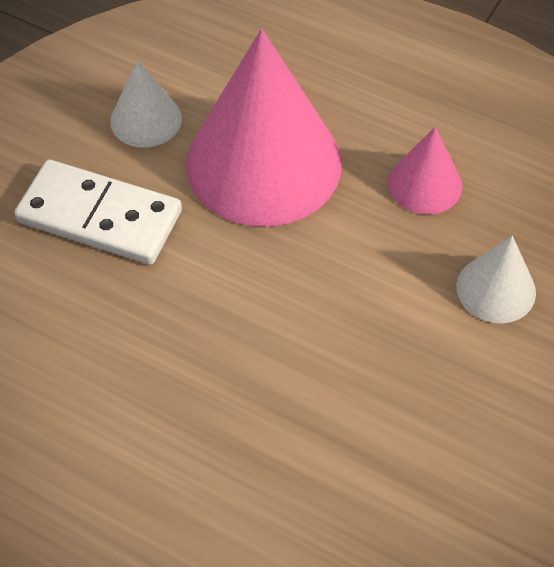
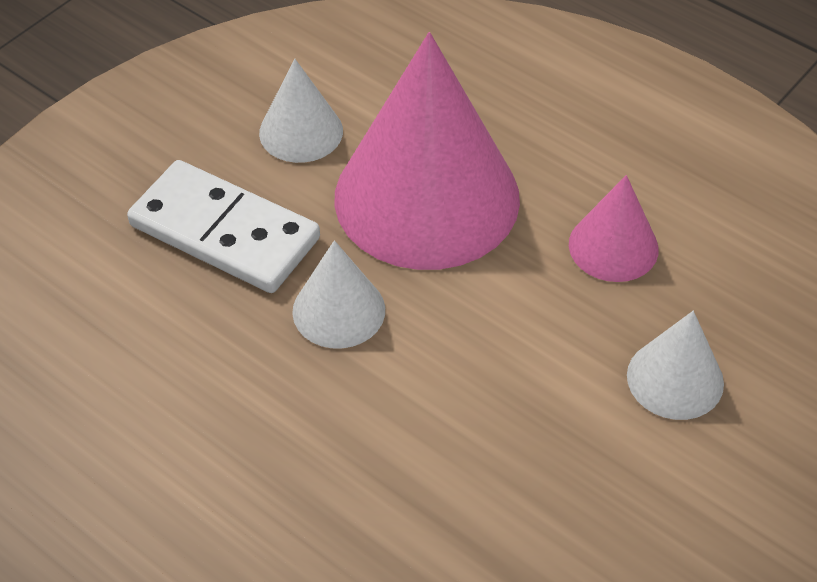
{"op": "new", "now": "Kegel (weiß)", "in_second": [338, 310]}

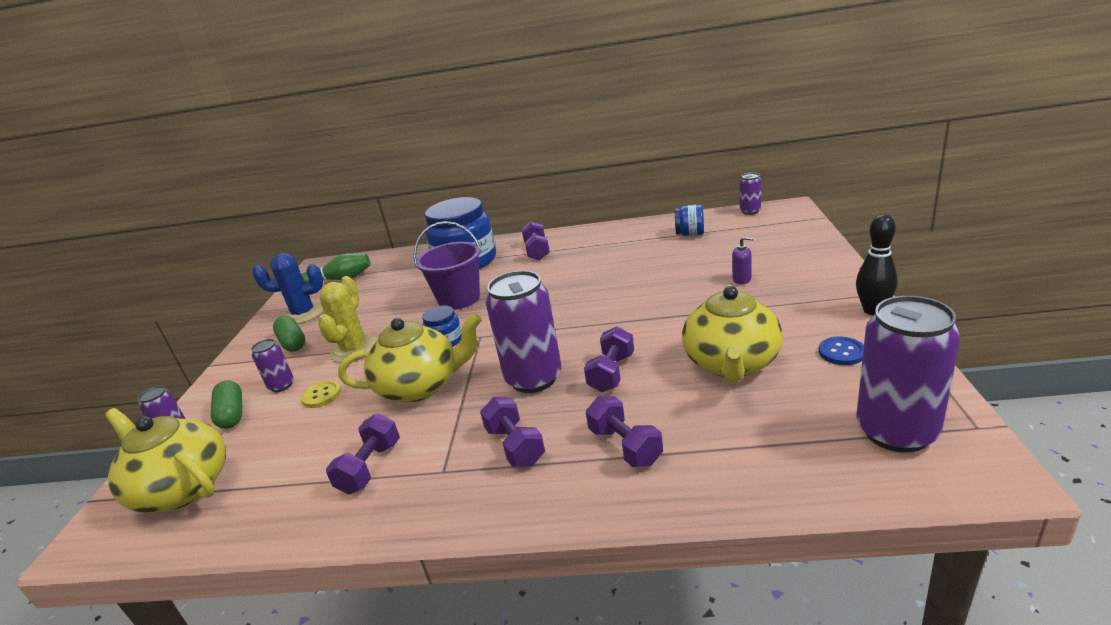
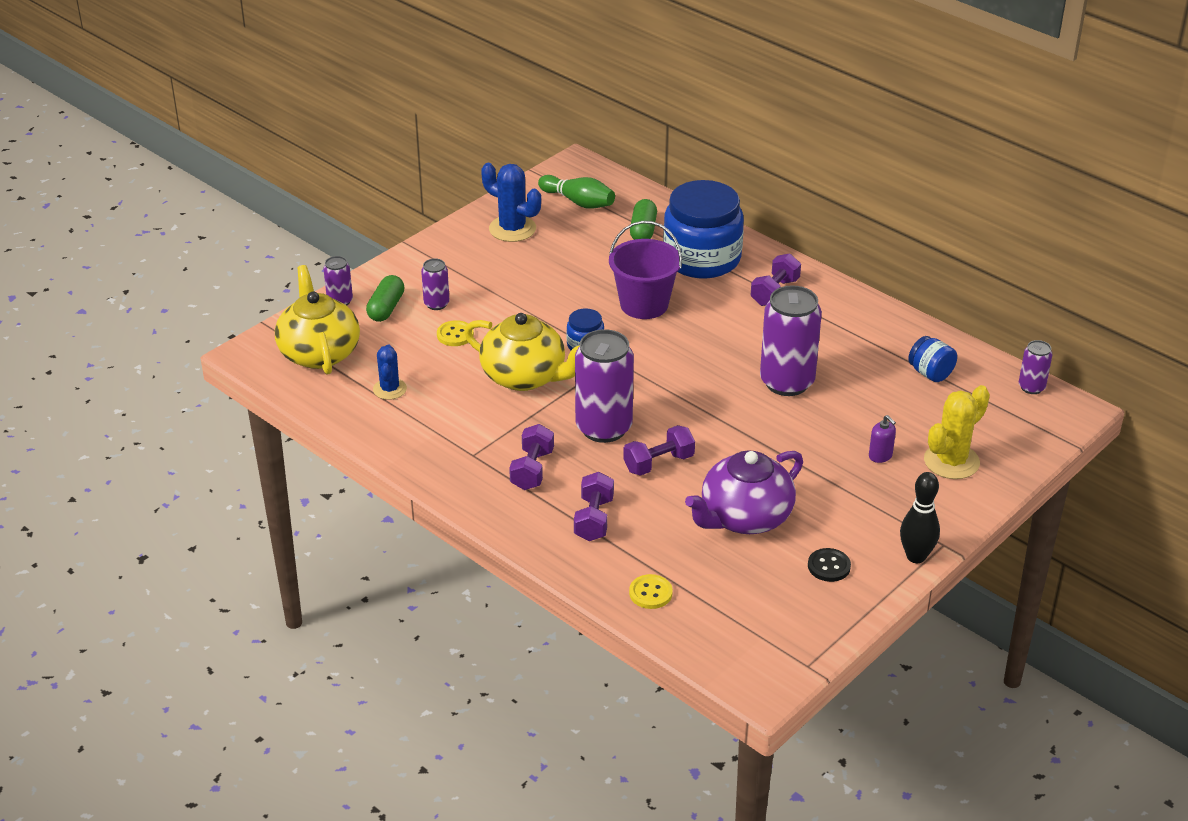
{"op": "shifted", "was": "Kapsel (grün)", "in_first": [293, 343], "in_second": [643, 230]}
{"op": "shifted", "was": "Kaktus (gelb)", "in_first": [354, 349], "in_second": [951, 461]}
{"op": "gone", "was": "Hantel (lila)", "in_first": [370, 467]}
{"op": "repainted", "was": "Teekanne (gelb)", "now": "Teekanne (lila)", "in_first": [731, 364], "in_second": [744, 518]}
{"op": "repainted", "was": "Knopf (blau)", "now": "Knopf (schwarz)", "in_first": [841, 352], "in_second": [829, 566]}
{"op": "shifted", "was": "Dose (lila)", "in_first": [896, 432], "in_second": [787, 382]}
{"op": "new", "now": "Kaktus (blau)", "in_second": [389, 389]}
{"op": "new", "now": "Knopf (gelb)", "in_second": [650, 593]}

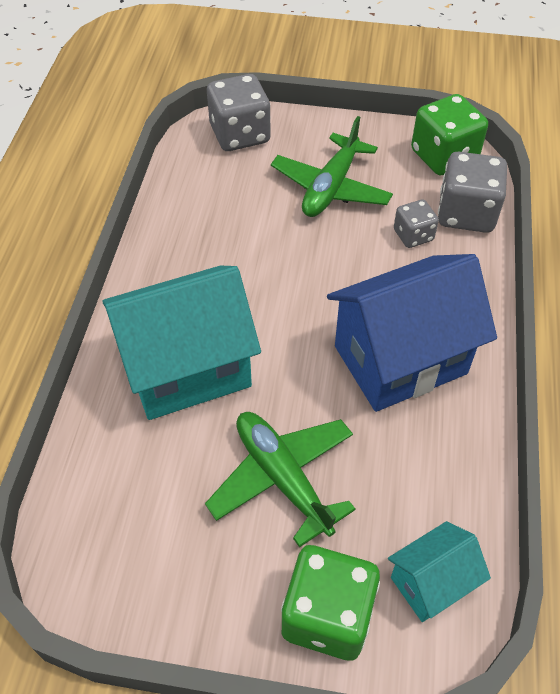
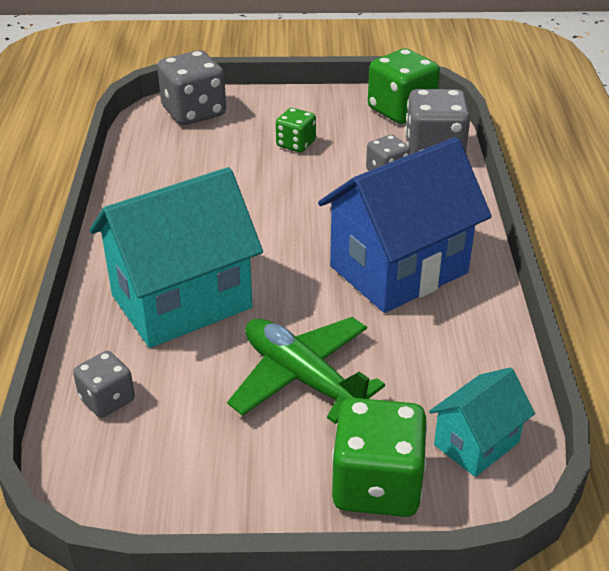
{"op": "swapped", "was": "Flugzeug (grün)", "now": "Spielwürfel (grün)", "in_first": [331, 187], "in_second": [296, 144]}
{"op": "new", "now": "Spielwürfel (grau)", "in_second": [107, 400]}

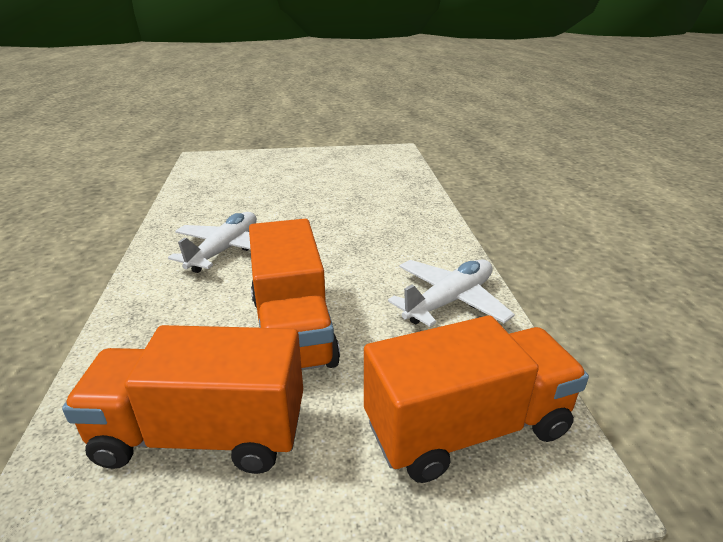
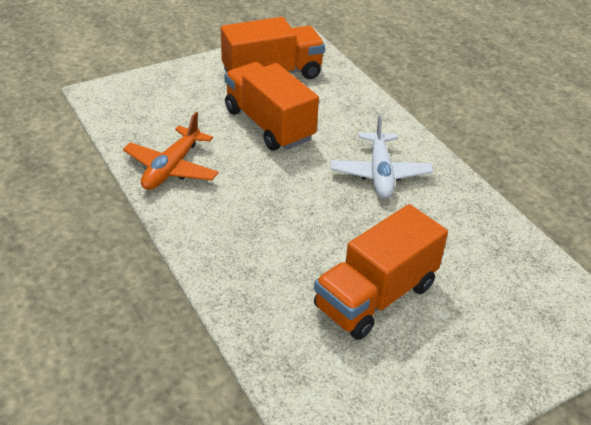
{"op": "shifted", "was": "Lastwagen (orange)", "in_first": [467, 428], "in_second": [375, 296]}
{"op": "repainted", "was": "Flugzeug (weiß)", "now": "Flugzeug (orange)", "in_first": [449, 301], "in_second": [171, 168]}

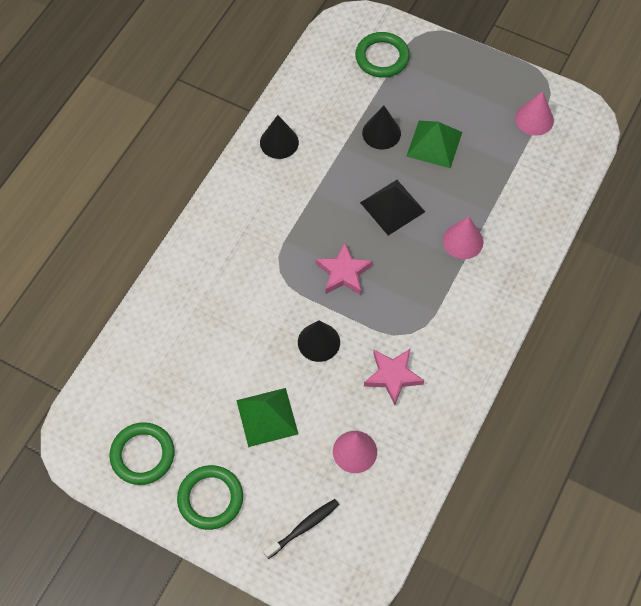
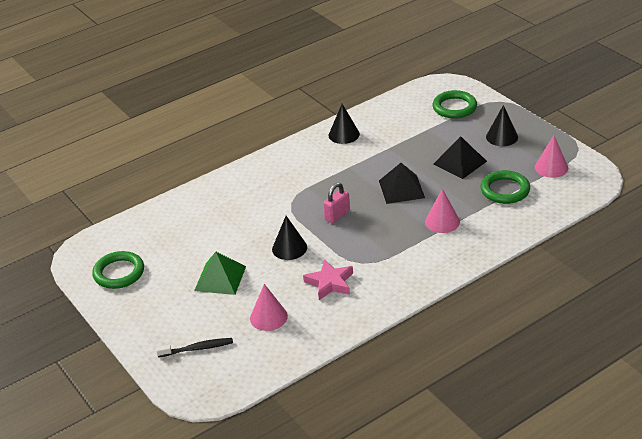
{"op": "shifted", "was": "Ring (grün)", "in_first": [210, 498], "in_second": [505, 190]}
{"op": "swapped", "was": "Stern (rosa)", "now": "Vorhängeschloss (rosa)", "in_first": [344, 272], "in_second": [337, 215]}
{"op": "shifted", "was": "Kegel (schwarz)", "in_first": [381, 133], "in_second": [502, 137]}
{"op": "repainted", "was": "Pyramide (grün)", "now": "Pyramide (schwarz)", "in_first": [434, 144], "in_second": [460, 162]}

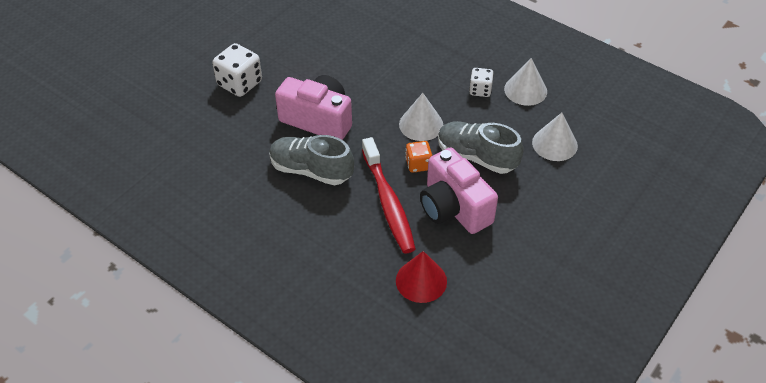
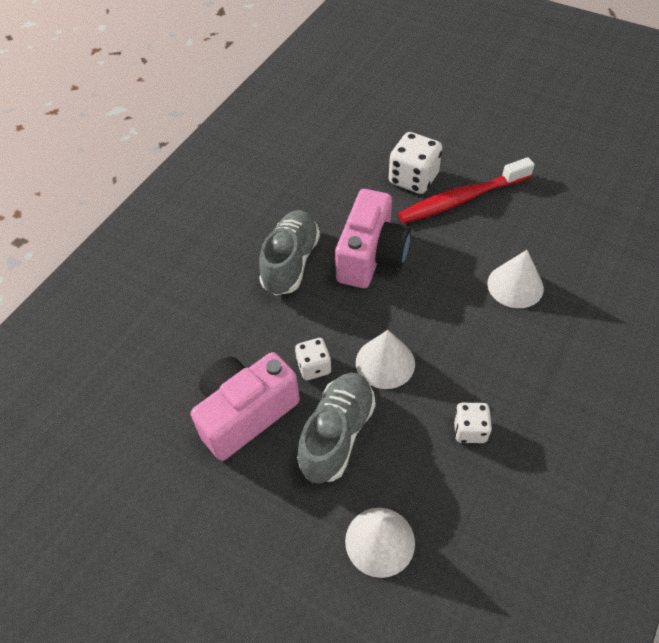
{"op": "shifted", "was": "Zahnbürste (rot)", "in_first": [388, 203], "in_second": [461, 199]}
{"op": "gone", "was": "Kegel (rot)", "in_first": [421, 281]}
{"op": "repainted", "was": "Spielwürfel (orange)", "now": "Spielwürfel (weiß)", "in_first": [418, 164], "in_second": [314, 367]}
{"op": "shifted", "was": "Kegel (weiß)", "in_first": [525, 90], "in_second": [515, 285]}

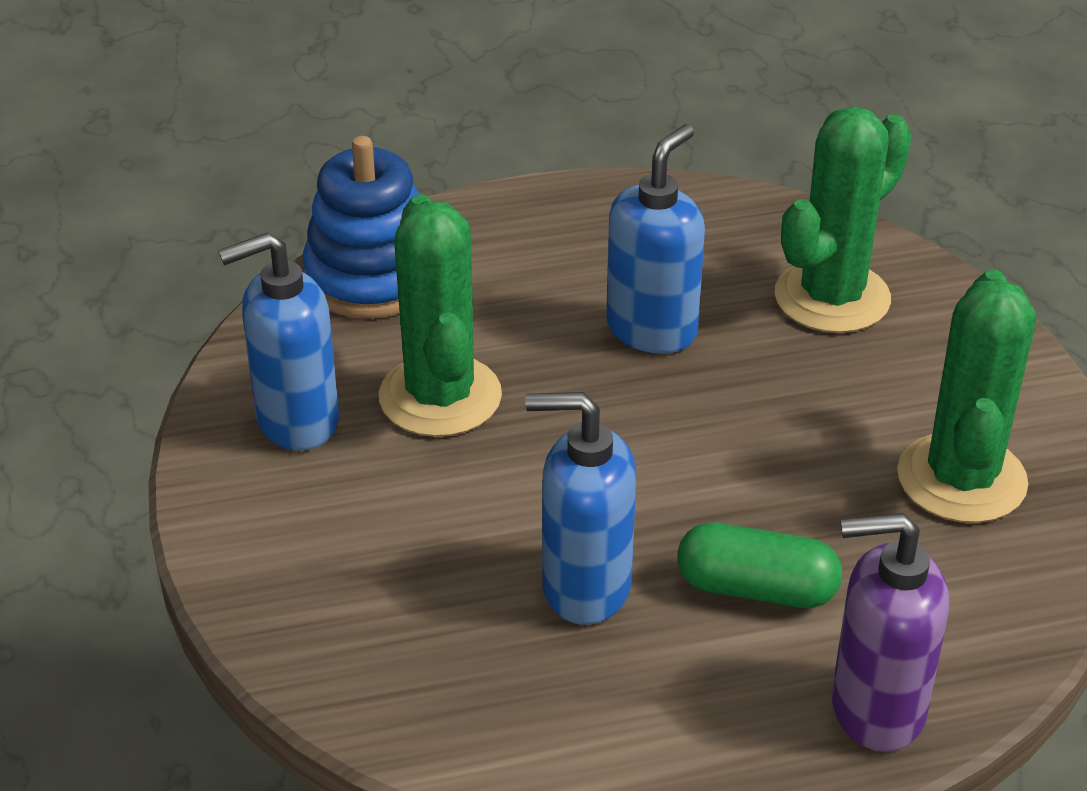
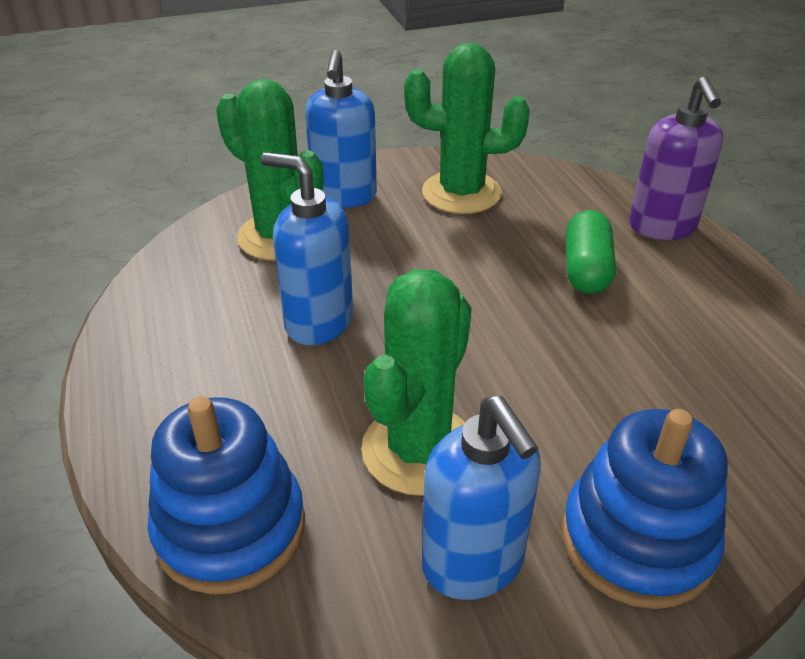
{"op": "rotated", "was": "Kaktus (grün)", "in_first": [440, 397], "in_second": [419, 450], "clockwise": -45}
{"op": "shifted", "was": "Seifenspender (blau)", "in_first": [585, 587], "in_second": [344, 196]}
{"op": "new", "now": "Stapelspielzeug (blau)", "in_second": [637, 540]}

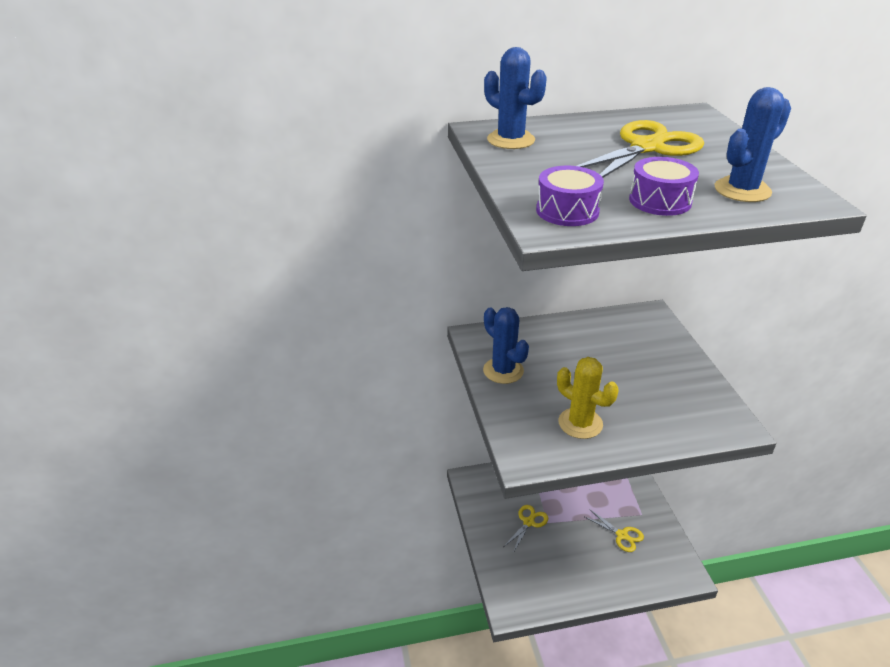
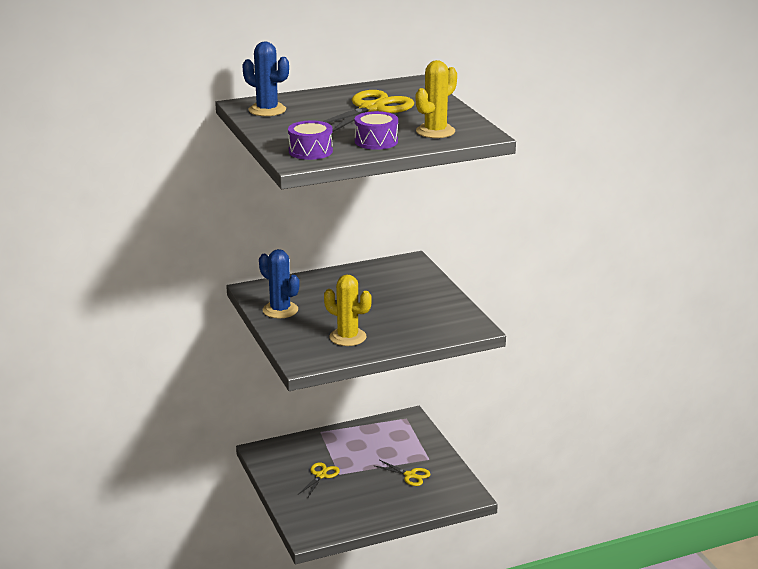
{"op": "repainted", "was": "Kaktus (blau)", "now": "Kaktus (gelb)", "in_first": [742, 190], "in_second": [435, 131]}

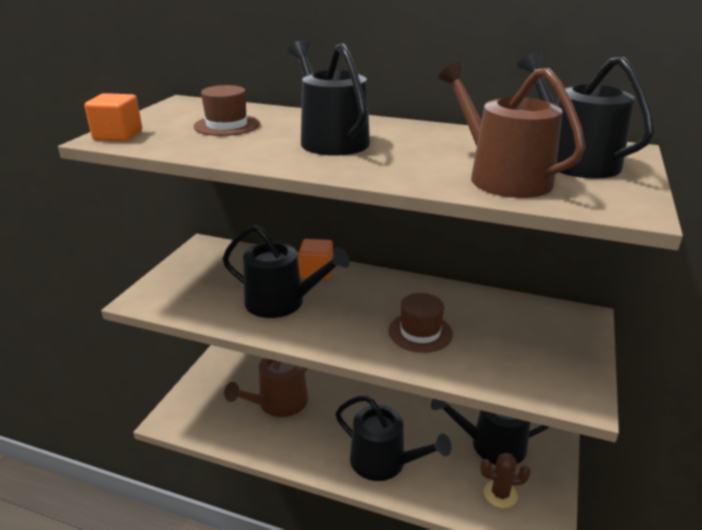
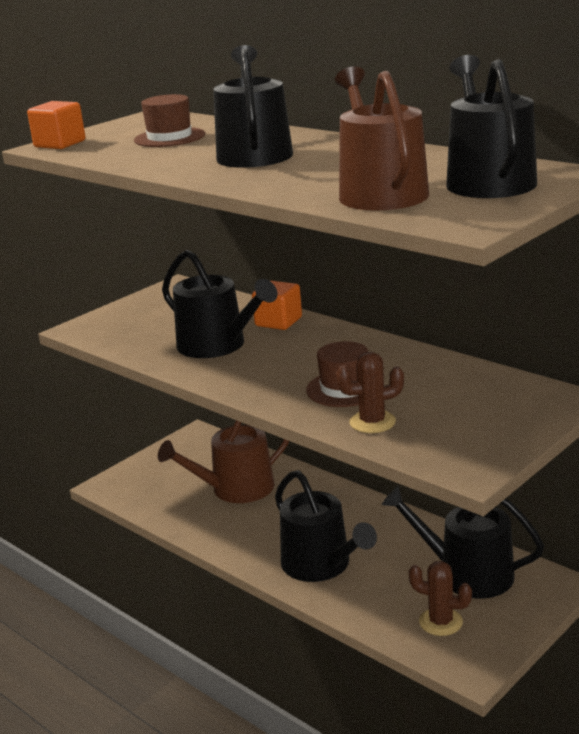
{"op": "new", "now": "Kaktus (braun)", "in_second": [372, 422]}

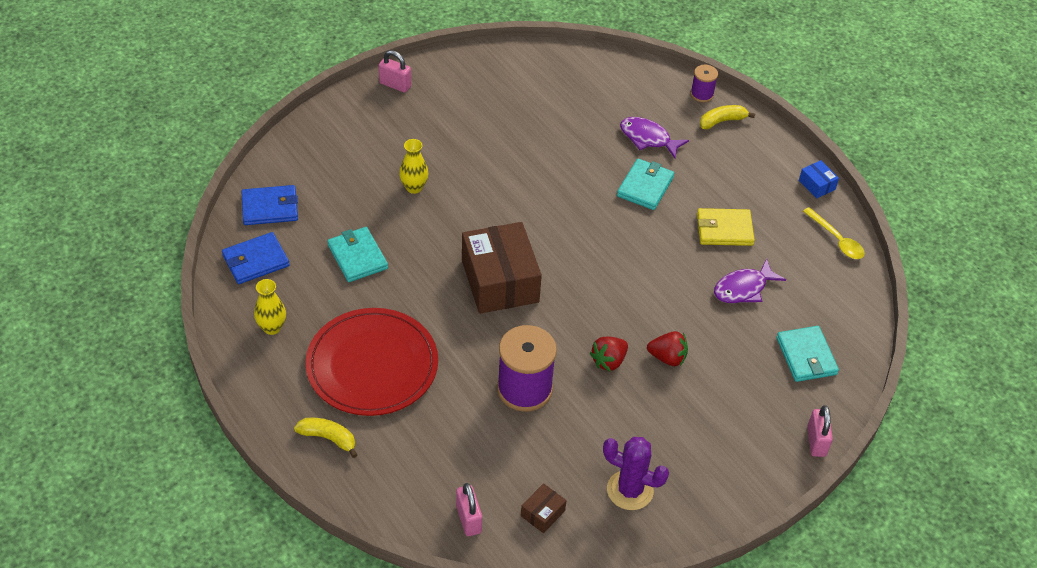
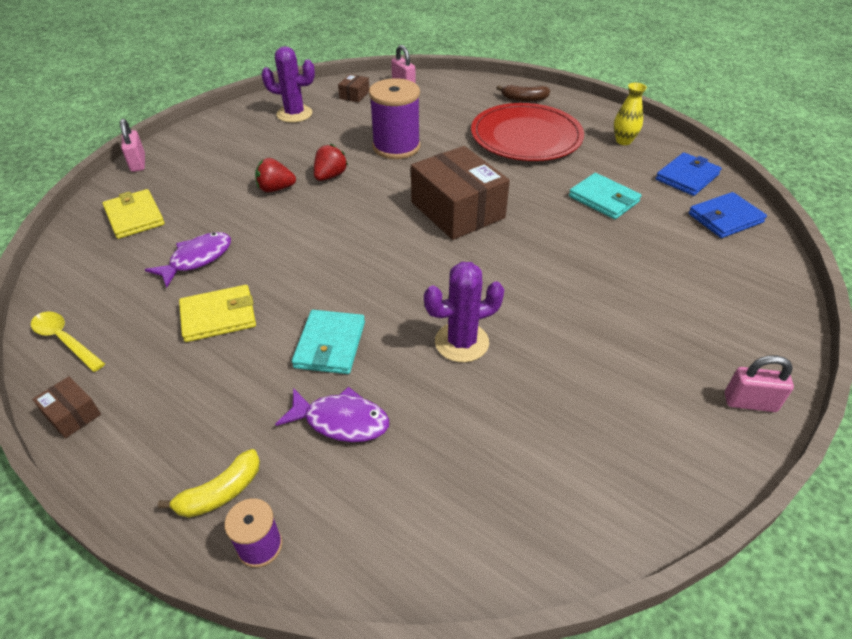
{"op": "repainted", "was": "Banane (gelb)", "now": "Banane (braun)", "in_first": [328, 438], "in_second": [524, 99]}
{"op": "gone", "was": "Vase (gelb)", "in_first": [414, 187]}
{"op": "repainted", "was": "Geldbörse (türkis)", "now": "Geldbörse (gelb)", "in_first": [806, 356], "in_second": [134, 217]}
{"op": "repainted", "was": "Schachtel (blau)", "now": "Schachtel (braun)", "in_first": [817, 185], "in_second": [72, 414]}
{"op": "new", "now": "Kaktus (lila)", "in_second": [461, 342]}

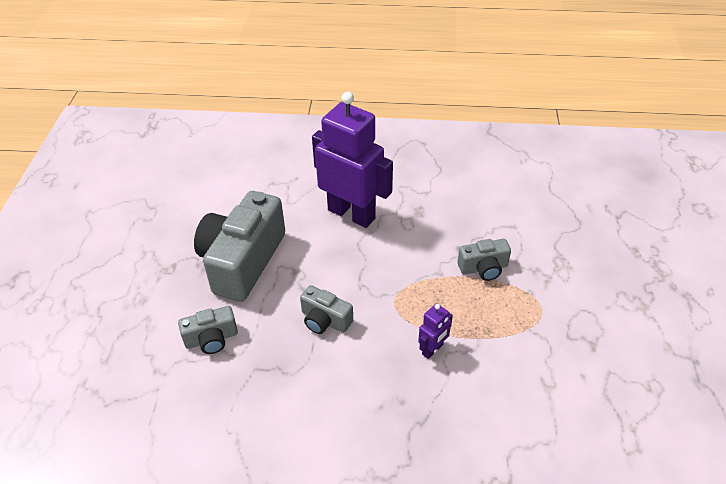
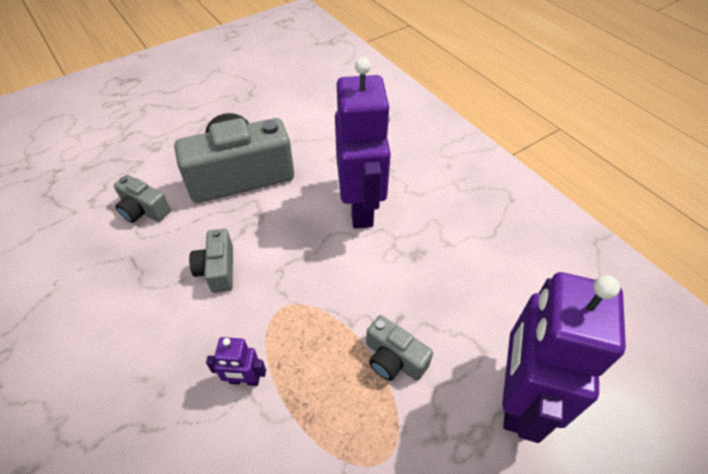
{"op": "new", "now": "Roboter (lila)", "in_second": [518, 397]}

